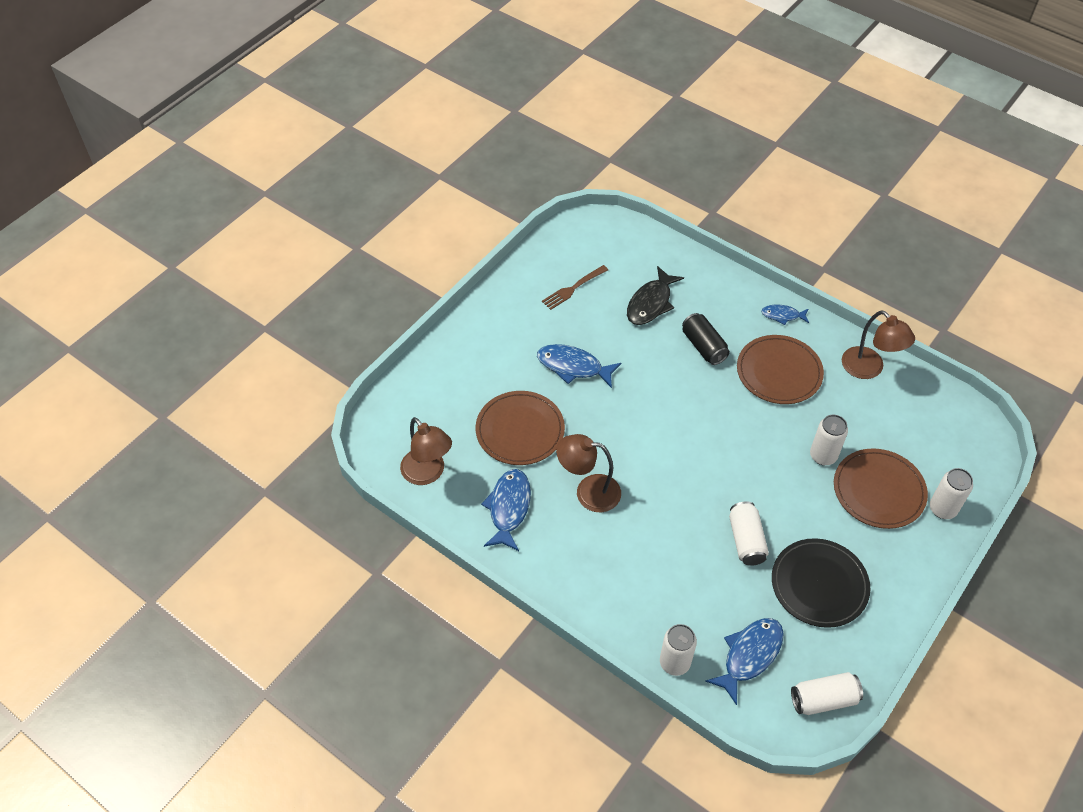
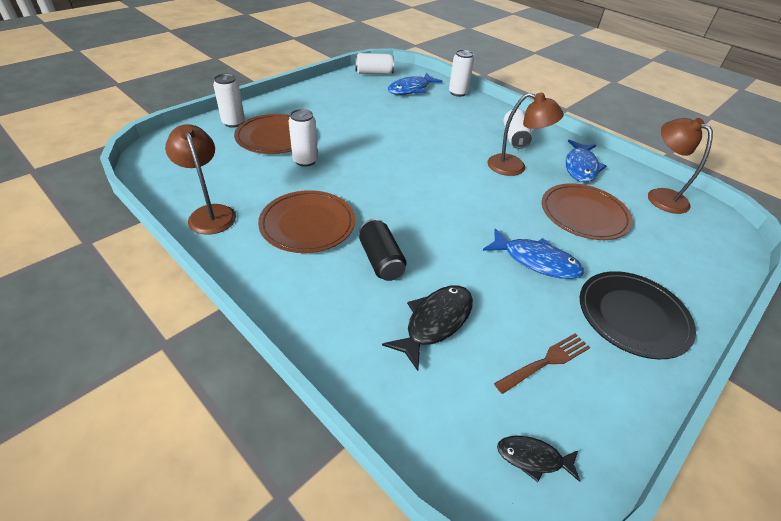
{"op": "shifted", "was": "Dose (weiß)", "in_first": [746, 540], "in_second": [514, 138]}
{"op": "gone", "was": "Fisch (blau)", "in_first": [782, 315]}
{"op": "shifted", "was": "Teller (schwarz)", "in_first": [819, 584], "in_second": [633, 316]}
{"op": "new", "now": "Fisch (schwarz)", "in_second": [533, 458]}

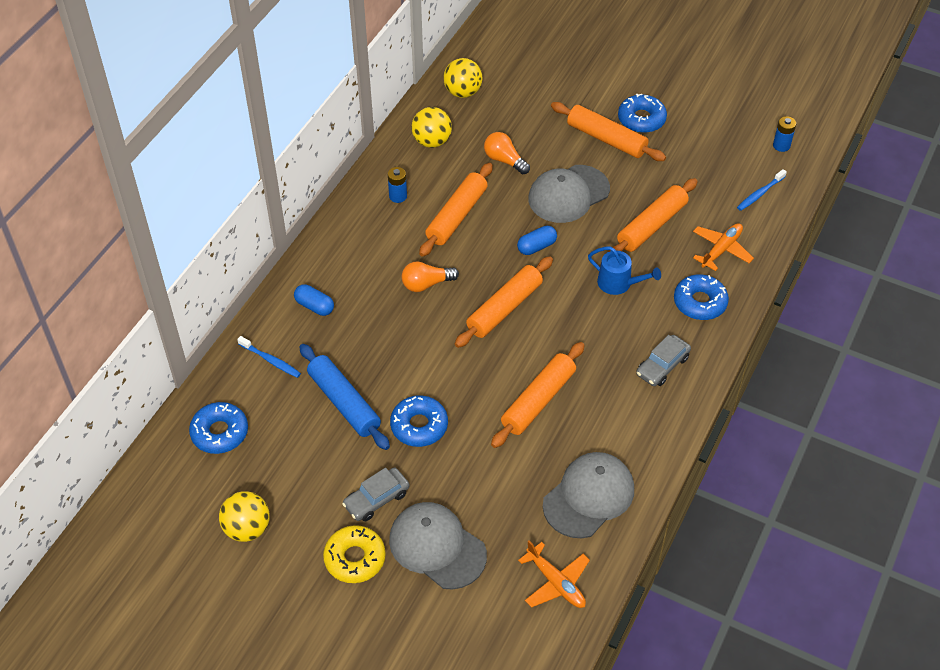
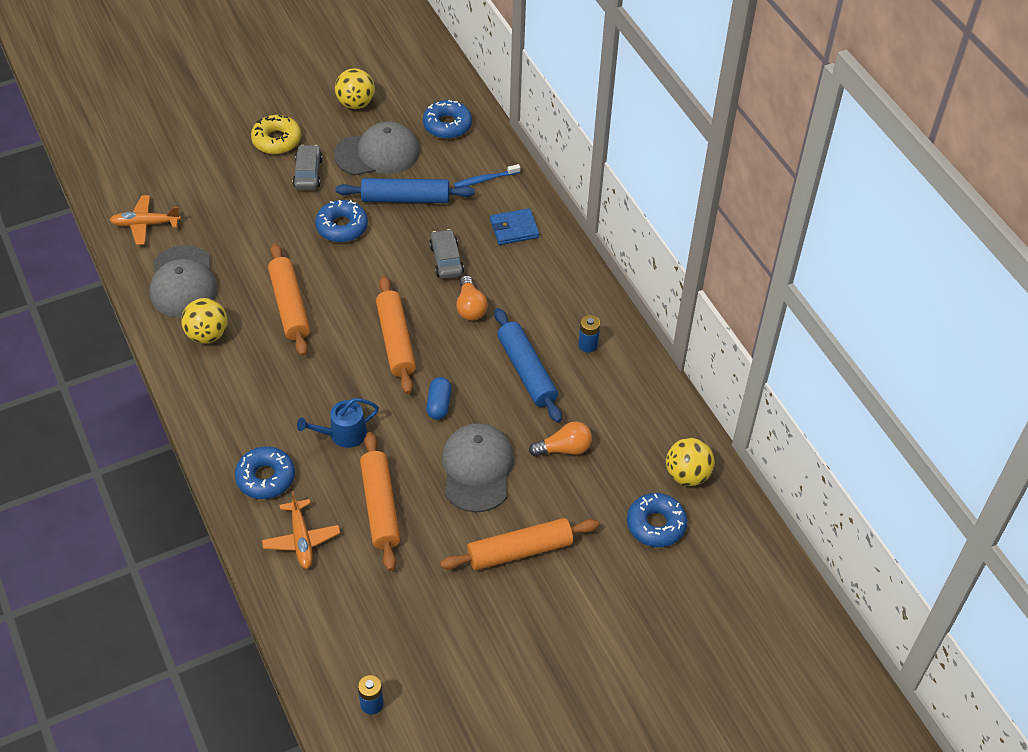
{"op": "swapped", "was": "Kapsel (blau)", "now": "Geldbörse (blau)", "in_first": [314, 306], "in_second": [514, 229]}
{"op": "shifted", "was": "Kappe (grau)", "in_first": [437, 547], "in_second": [377, 153]}
{"op": "rotated", "was": "Glühbirne (orange)", "in_first": [426, 284], "in_second": [470, 307], "clockwise": 150}
{"op": "shifted", "was": "Ball (gelb)", "in_first": [432, 141], "in_second": [207, 335]}
{"op": "repainted", "was": "Nudelholz (orange)", "now": "Nudelholz (blau)", "in_first": [457, 216], "in_second": [526, 371]}
{"op": "shifted", "was": "Donut (blau)", "in_first": [641, 119], "in_second": [656, 525]}
{"op": "shifted", "was": "Auto (grau)", "in_first": [662, 366], "in_second": [446, 260]}
{"op": "gone", "was": "Zahnbürste (blau)", "in_first": [760, 194]}

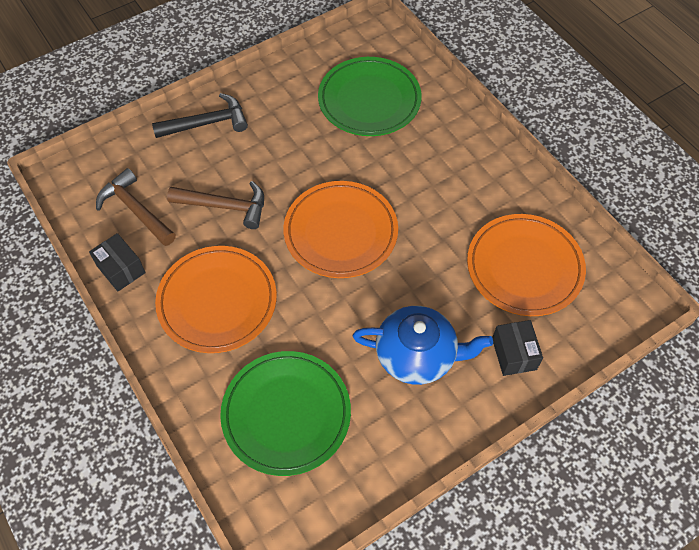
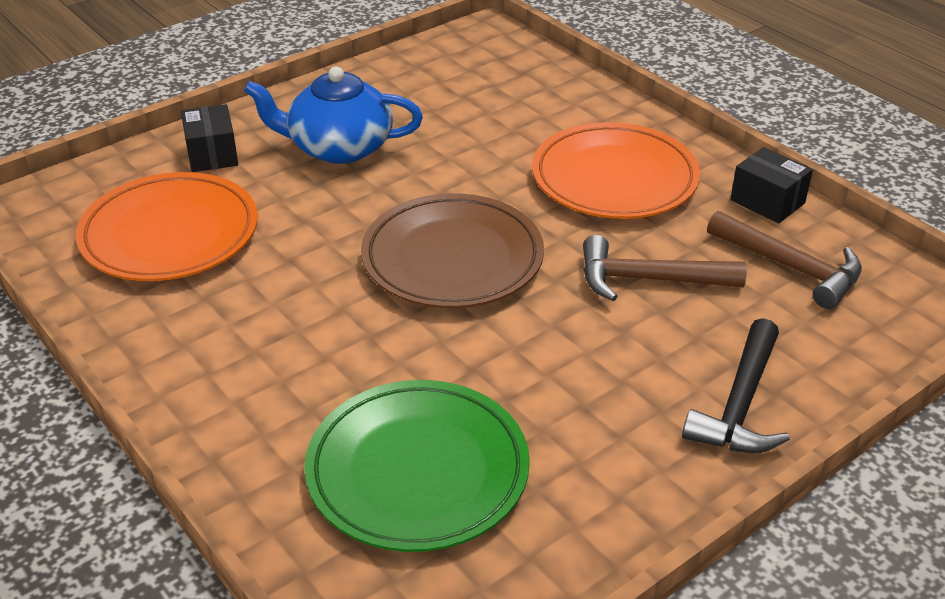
{"op": "rotated", "was": "Hammer (schwarz)", "in_first": [207, 123], "in_second": [740, 404], "clockwise": -45}
{"op": "gone", "was": "Teller (grün)", "in_first": [286, 414]}
{"op": "repainted", "was": "Teller (orange)", "now": "Teller (braun)", "in_first": [340, 232], "in_second": [452, 258]}

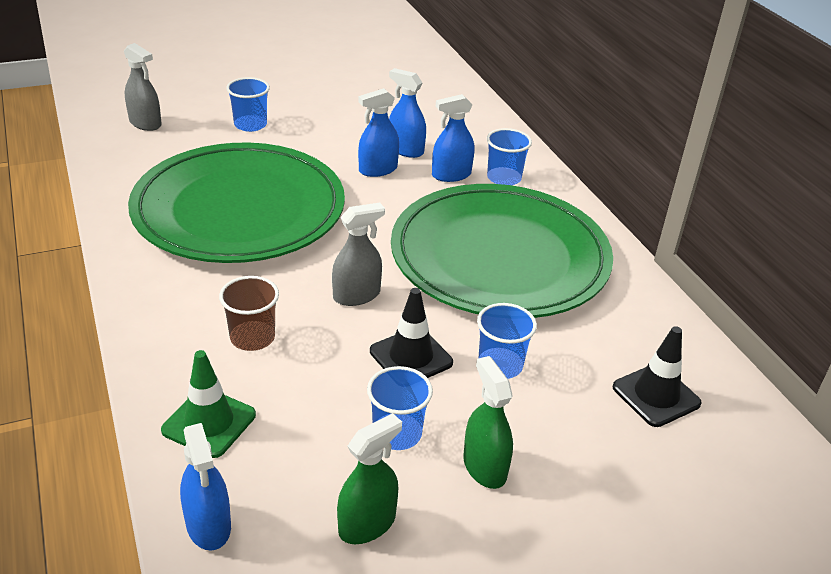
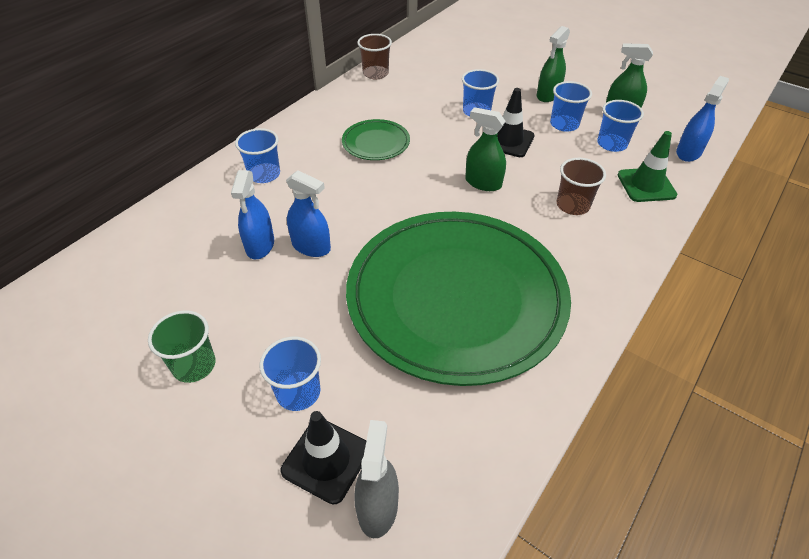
{"op": "repainted", "was": "Sprühflasche (grau)", "now": "Sprühflasche (grün)", "in_first": [356, 295], "in_second": [483, 183]}
{"op": "scaled", "was": "Teller (grün)", "in_first": [499, 257], "in_second": [376, 143], "ratio": 0.4}
{"op": "gone", "was": "Sprühflasche (blau)", "in_first": [451, 175]}
{"op": "shifted", "was": "Leitkegel (schwarz)", "in_first": [656, 395], "in_second": [326, 460]}
{"op": "new", "now": "Becher (grün)", "in_second": [194, 365]}
{"op": "new", "now": "Becher (braun)", "in_second": [375, 73]}
{"op": "new", "now": "Becher (blau)", "in_second": [612, 144]}

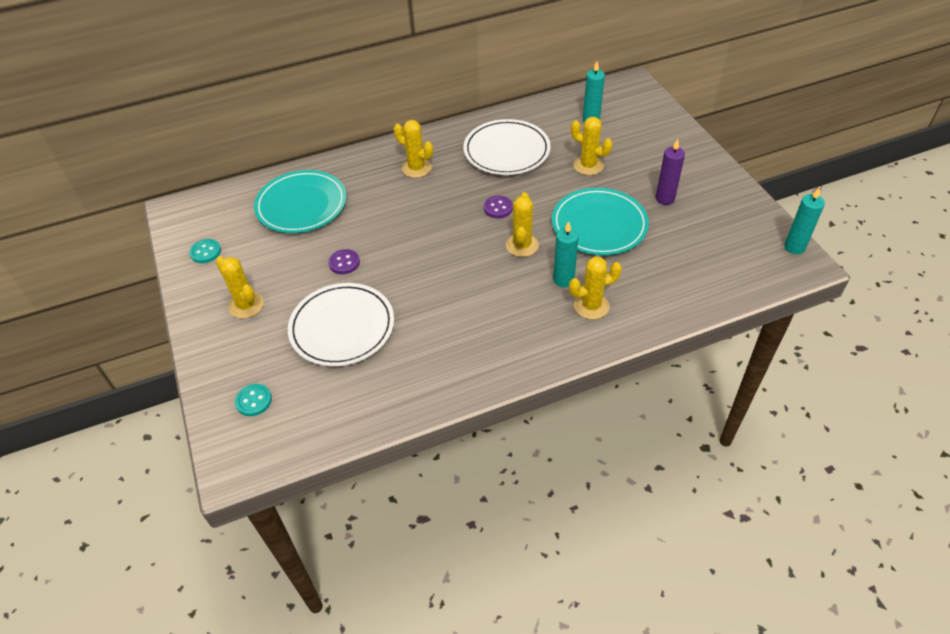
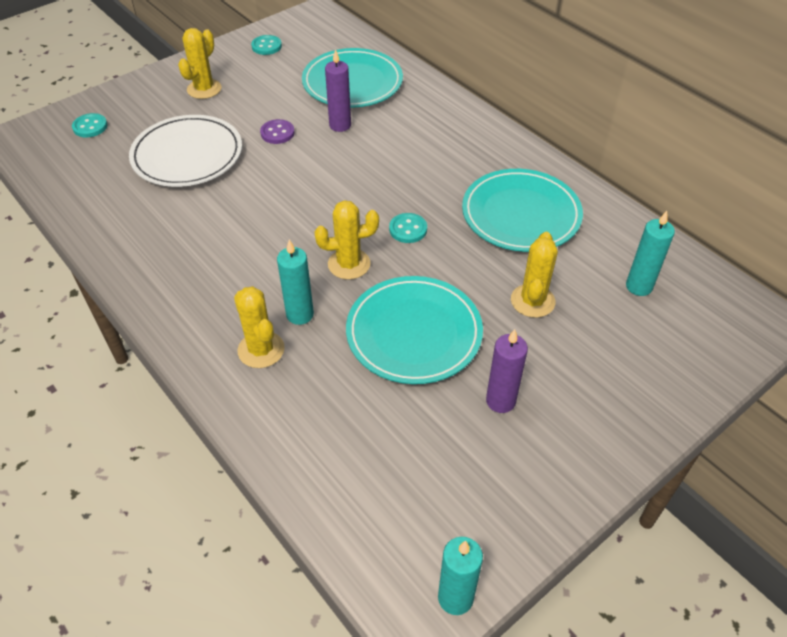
{"op": "gone", "was": "Kaktus (gelb)", "in_first": [416, 168]}
{"op": "repainted", "was": "Teller (weiß)", "now": "Teller (türkis)", "in_first": [506, 151], "in_second": [521, 214]}
{"op": "repainted", "was": "Knopf (lila)", "now": "Knopf (türkis)", "in_first": [498, 208], "in_second": [408, 229]}
{"op": "new", "now": "Kerze (lila)", "in_second": [340, 125]}

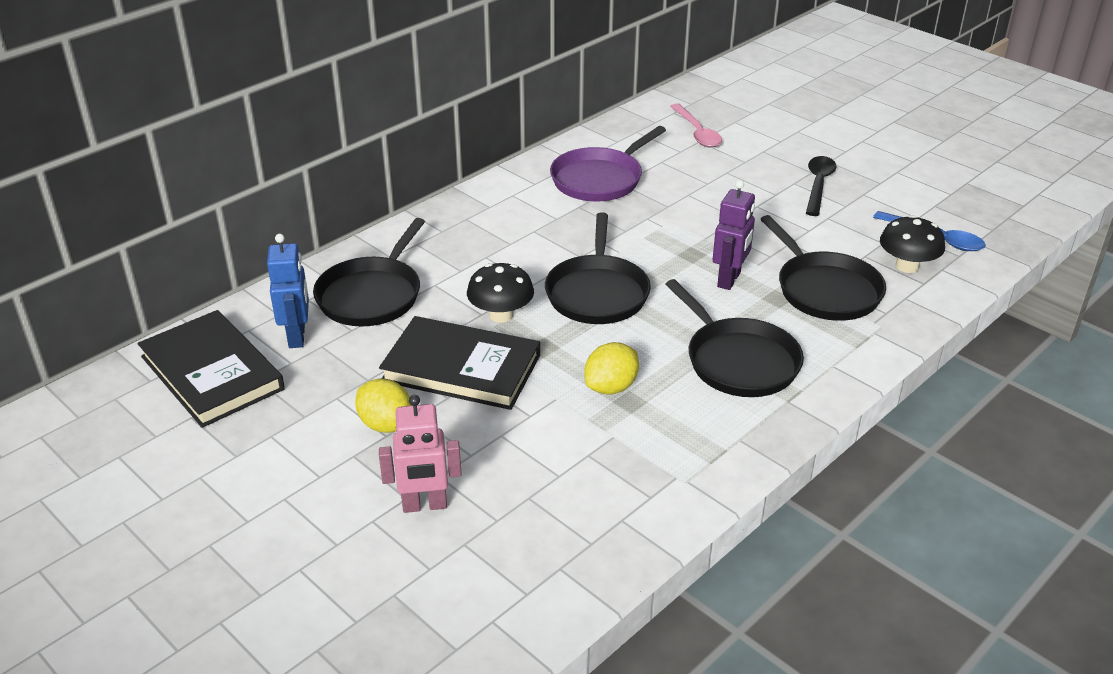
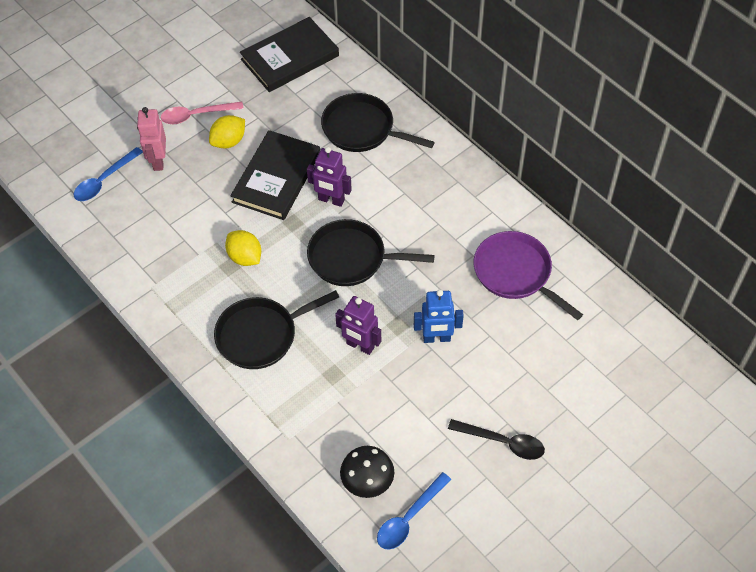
{"op": "shifted", "was": "Roboter (blau)", "in_first": [297, 336], "in_second": [436, 338]}
{"op": "swapped", "was": "Pilz (schwarz)", "now": "Roboter (lila)", "in_first": [501, 315], "in_second": [331, 200]}
{"op": "shifted", "was": "Löffel (rosa)", "in_first": [697, 132], "in_second": [196, 115]}
{"op": "gone", "was": "Pfanne (schwarz)", "in_first": [825, 290]}
{"op": "new", "now": "Löffel (blau)", "in_second": [104, 180]}

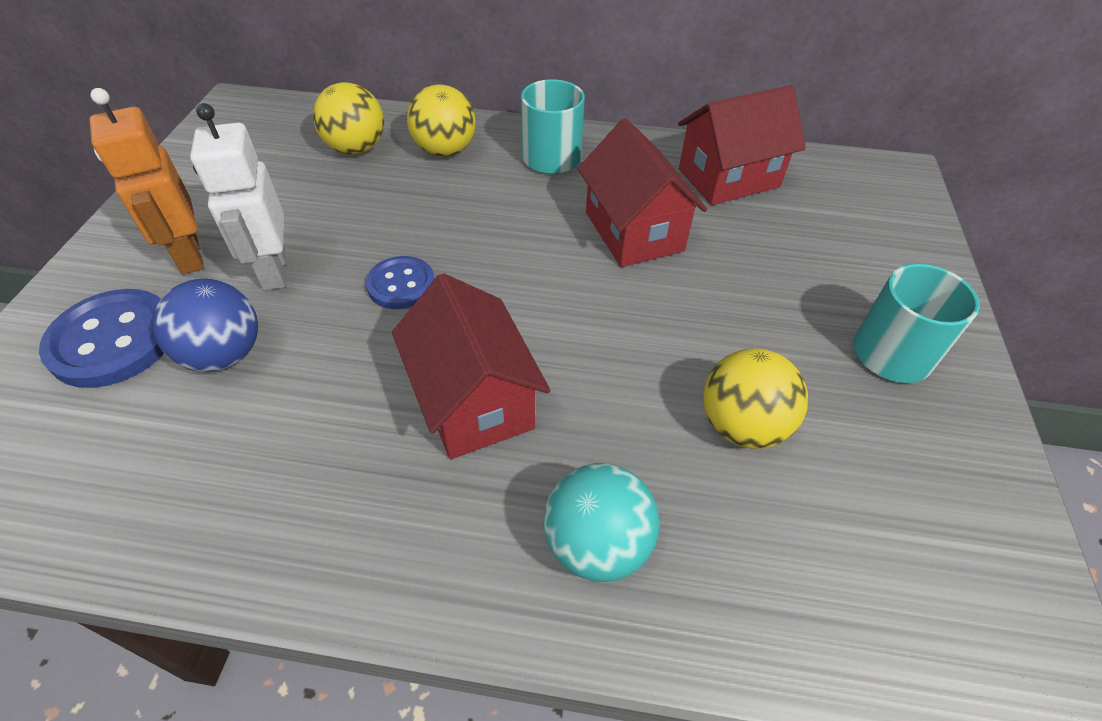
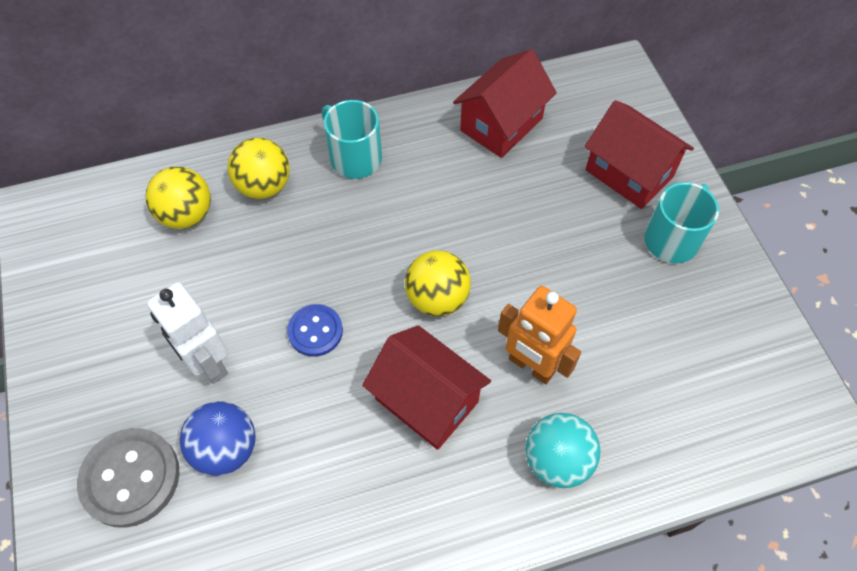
{"op": "repainted", "was": "Knopf (blau)", "now": "Knopf (grau)", "in_first": [113, 340], "in_second": [130, 478]}
{"op": "shifted", "was": "Roboter (orange)", "in_first": [189, 256], "in_second": [531, 366]}
{"op": "shifted", "was": "Haus (rot)", "in_first": [633, 231], "in_second": [629, 173]}
{"op": "shifted", "was": "Ball (gelb)", "in_first": [741, 425], "in_second": [437, 298]}

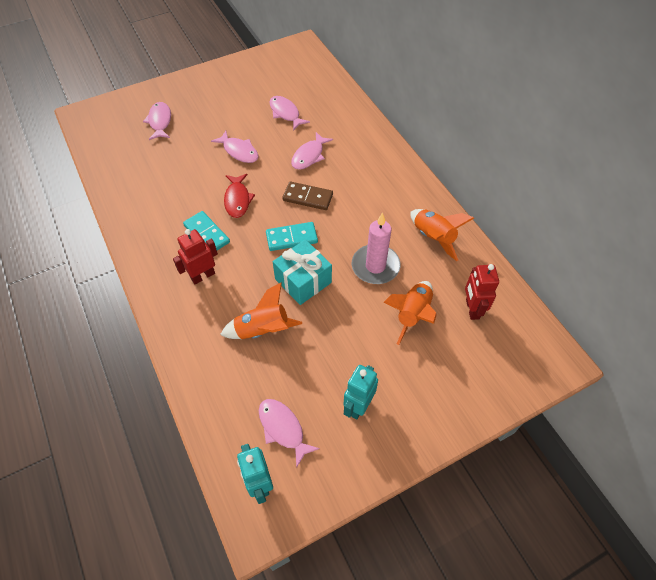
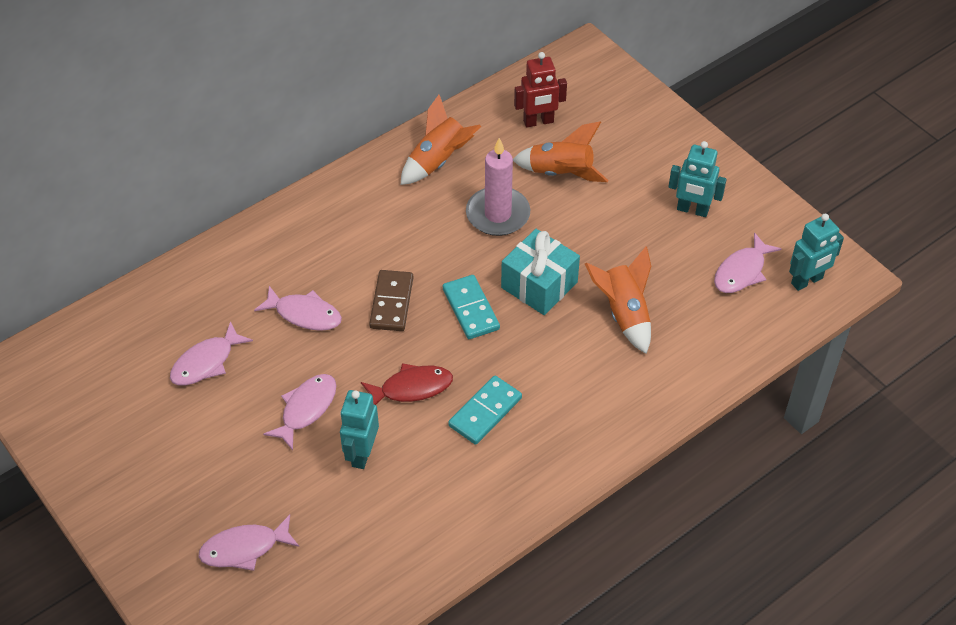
{"op": "gone", "was": "Roboter (rot)", "in_first": [203, 276]}
{"op": "new", "now": "Roboter (türkis)", "in_second": [362, 453]}

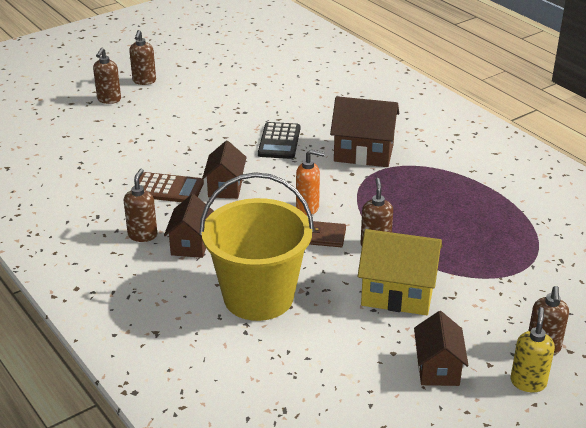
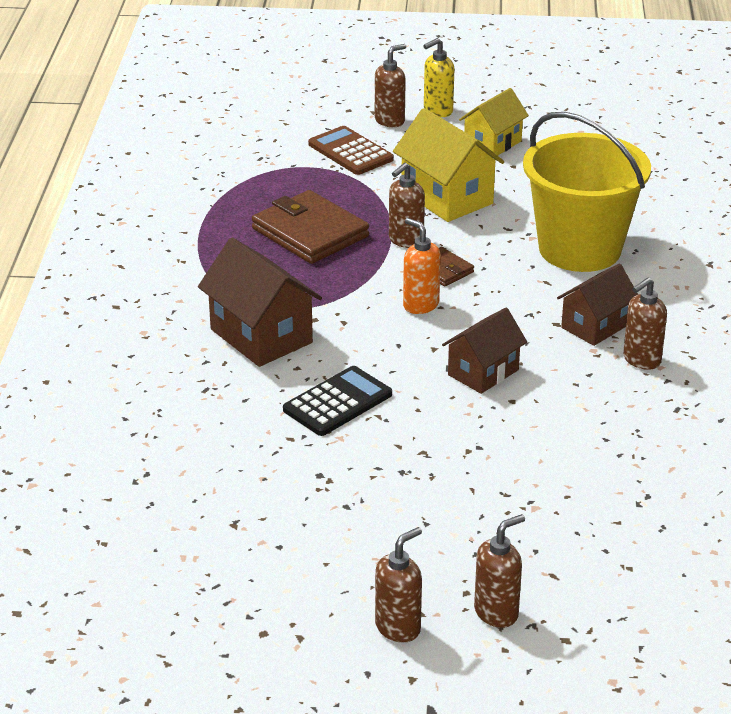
{"op": "shifted", "was": "Taschenrechner (braun)", "in_first": [168, 189], "in_second": [350, 152]}
{"op": "repainted", "was": "Haus (braun)", "now": "Haus (gelb)", "in_first": [437, 368], "in_second": [492, 144]}
{"op": "new", "now": "Geldbörse (braun)", "in_second": [310, 233]}

